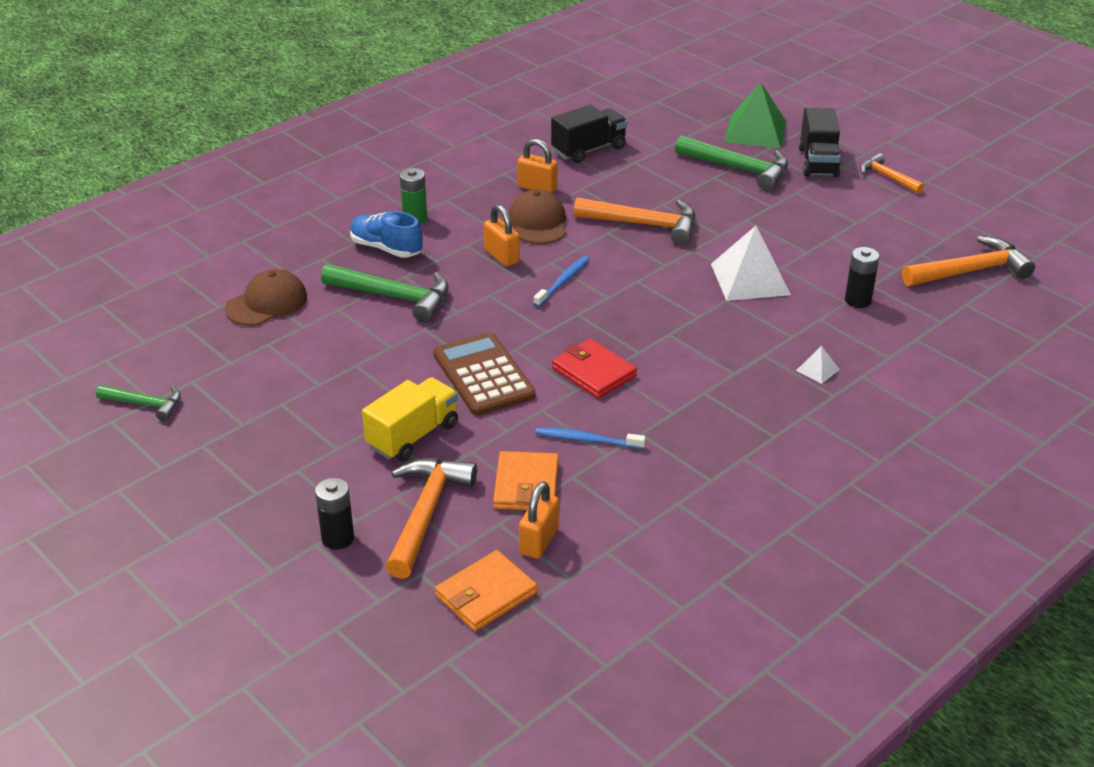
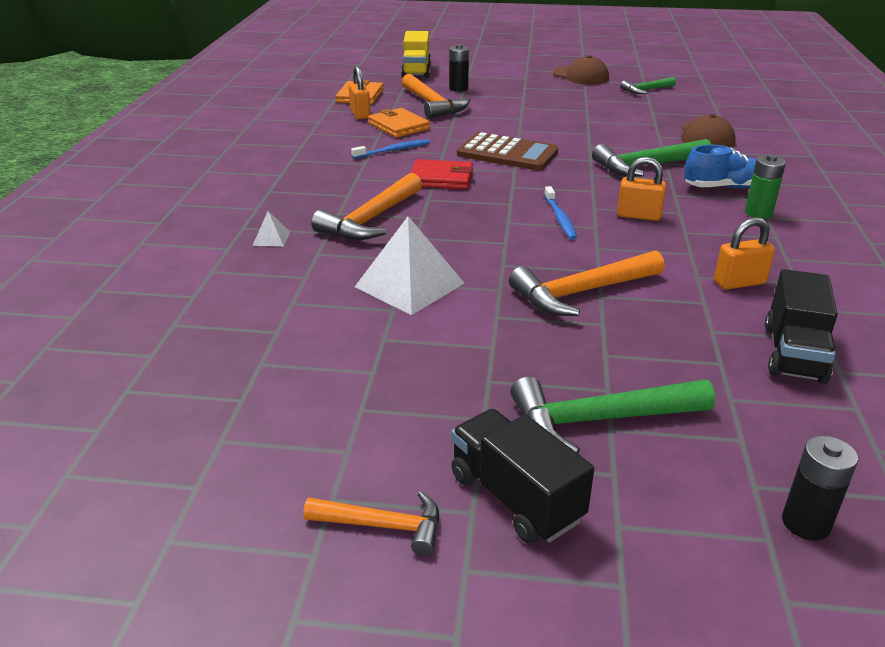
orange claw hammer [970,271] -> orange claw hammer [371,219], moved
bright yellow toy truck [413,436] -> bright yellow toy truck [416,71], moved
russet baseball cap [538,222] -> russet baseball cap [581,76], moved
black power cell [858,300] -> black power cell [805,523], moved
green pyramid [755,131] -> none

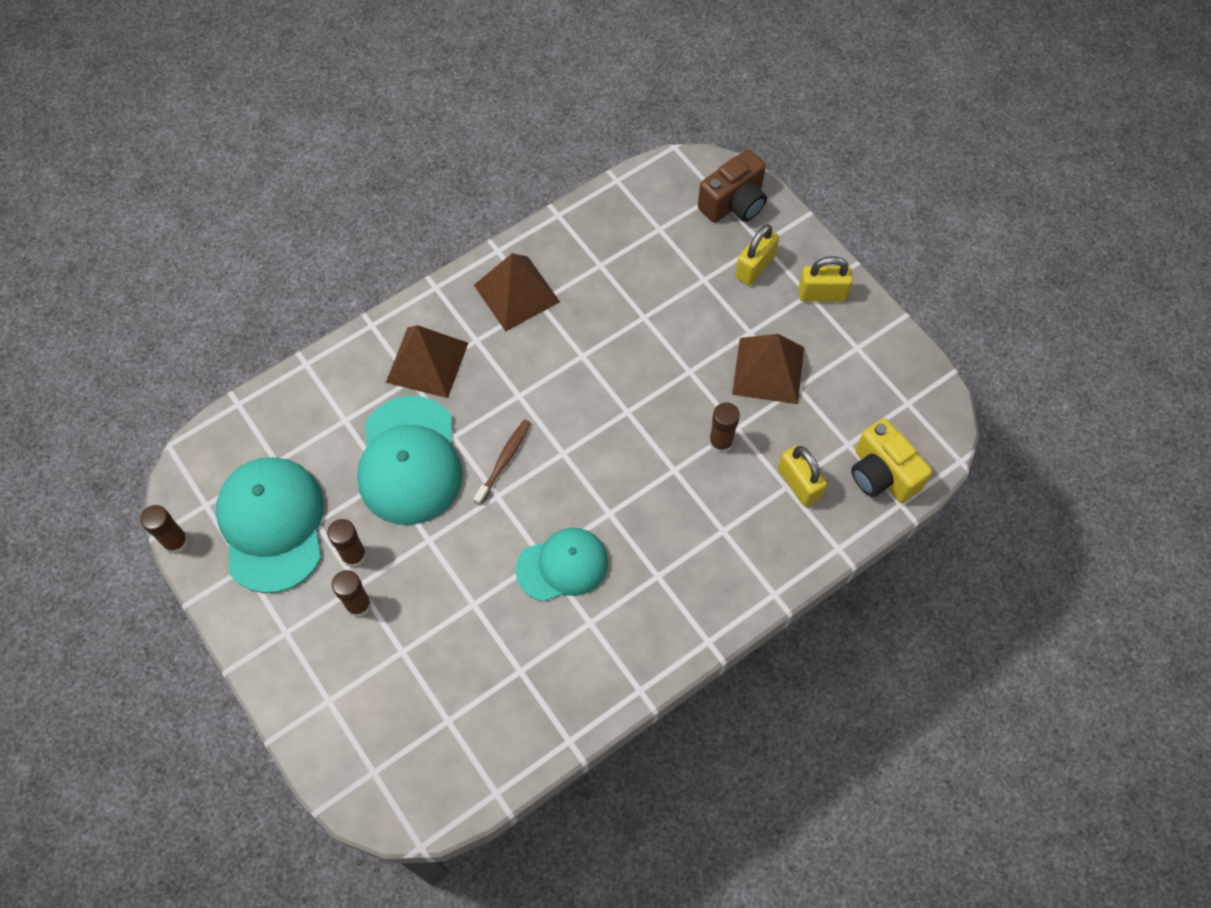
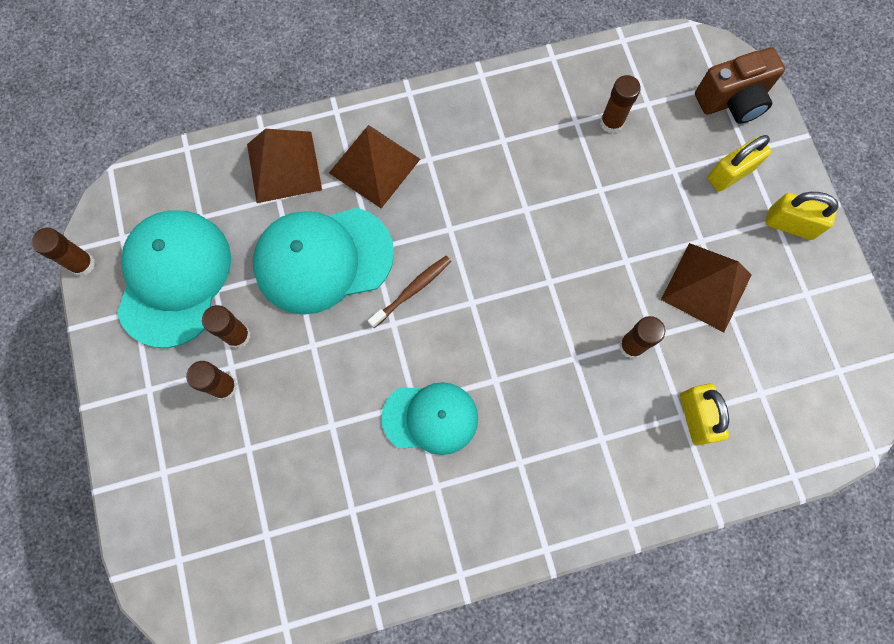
russet pyramid [517,293] -> russet pyramid [284,167], moved
teal baseball cap [409,461] -> teal baseball cap [323,259], 60 degrees clockwise
none -> russet stick of glue [611,122]
bright yellow photo camera [881,474] -> none

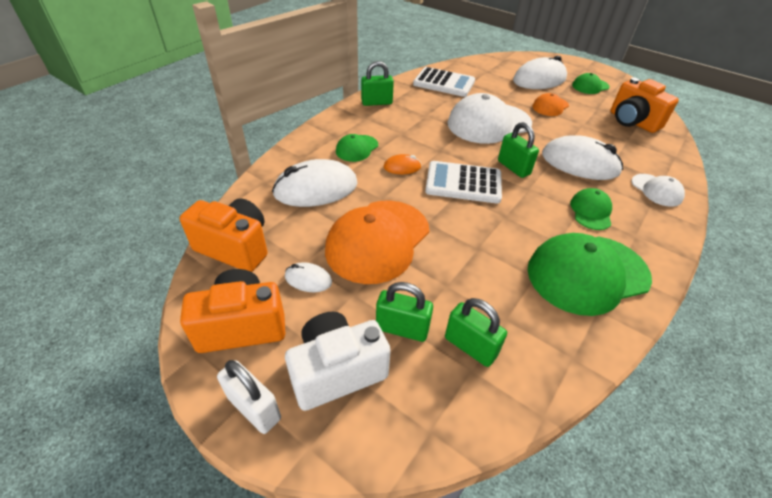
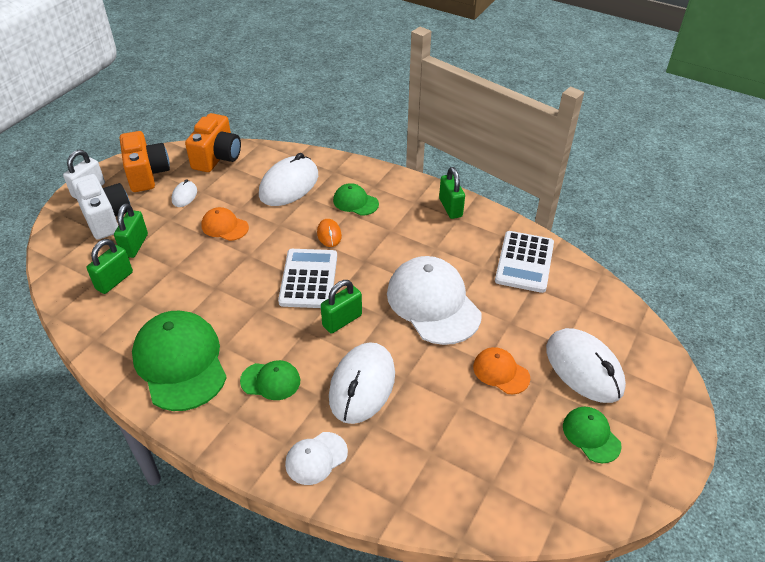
orange baseball cap [378,240] -> orange baseball cap [224,226], x0.50
pure white mouse [316,189] -> pure white mouse [289,185], 60 degrees clockwise
orange photo camera [632,122] -> none

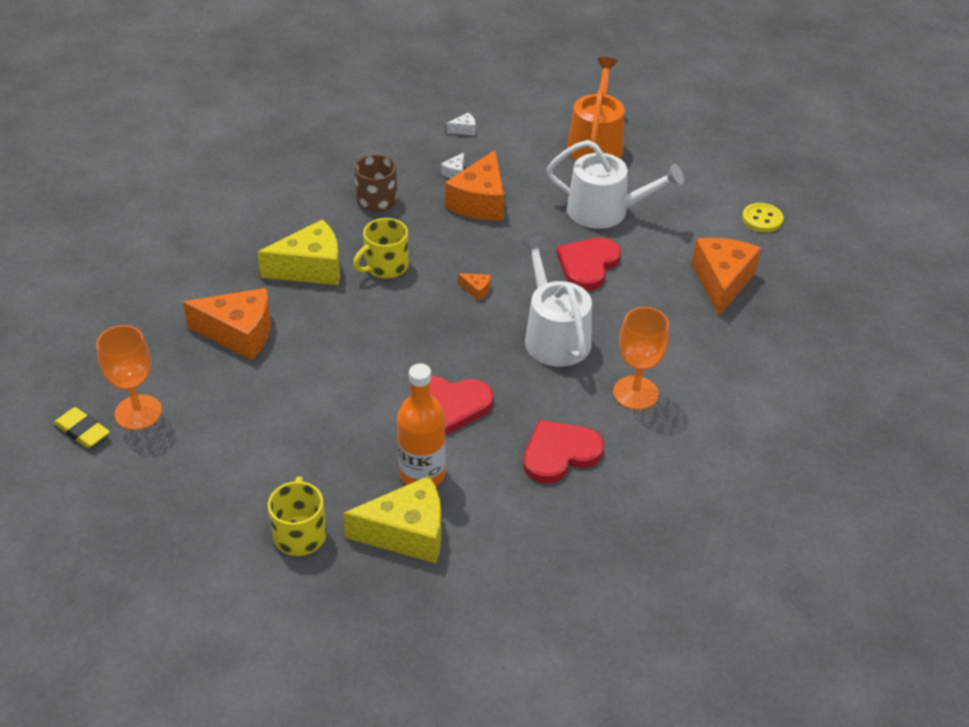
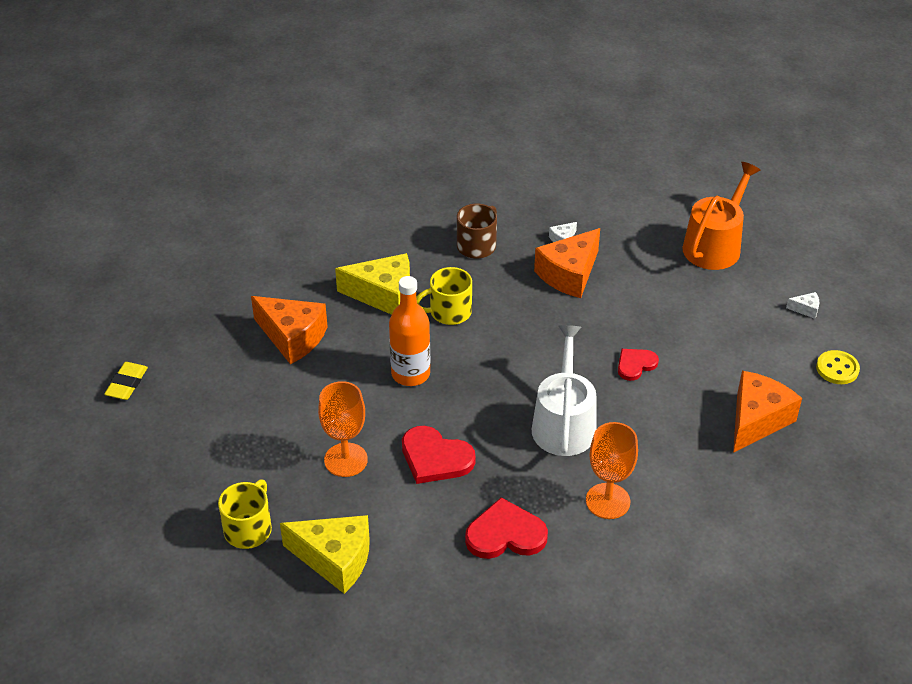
bright yellow eraser [82,431] -> bright yellow eraser [127,384], 45 degrees clockwise
orange wine glass [138,412] -> orange wine glass [346,460], moved
orange bottle [422,474] -> orange bottle [410,374], moved
crimson love heart [588,265] -> crimson love heart [635,365], x0.62
pure white piece of cheese [464,130] -> pure white piece of cheese [805,309], moved
orange piece of cheese [476,290] -> none
pure white watering can [605,211] -> none

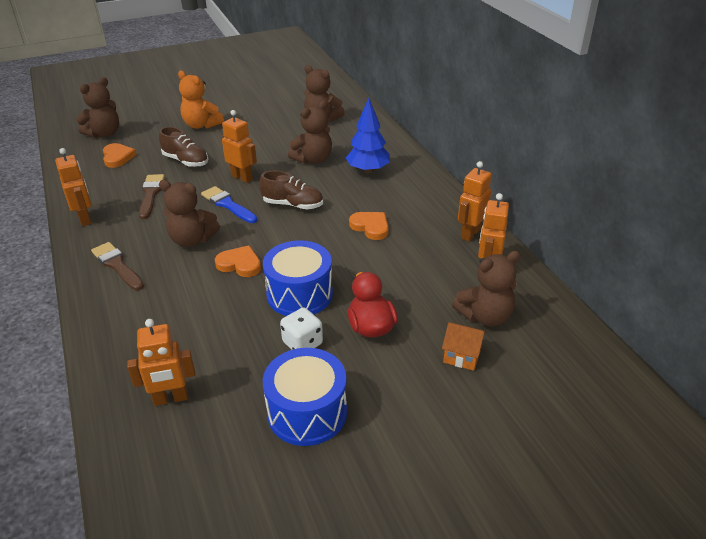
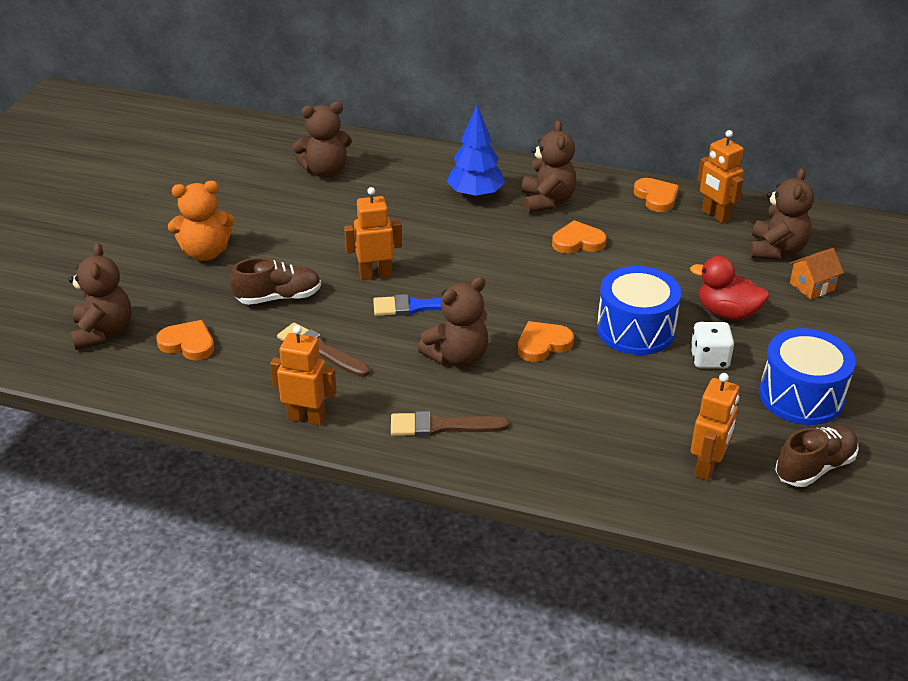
russet teddy [313,159] -> russet teddy [547,201], moved
orange toy robot [470,233] -> orange love heart [656,197]
russet lace-up shoe [293,205] -> russet lace-up shoe [814,467], moved

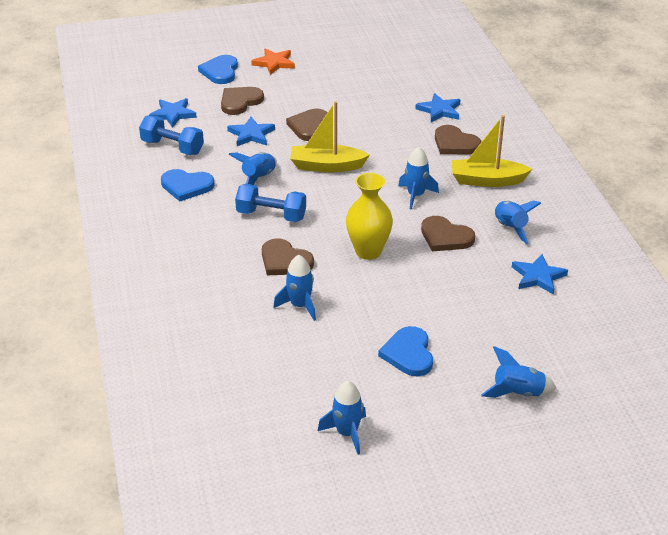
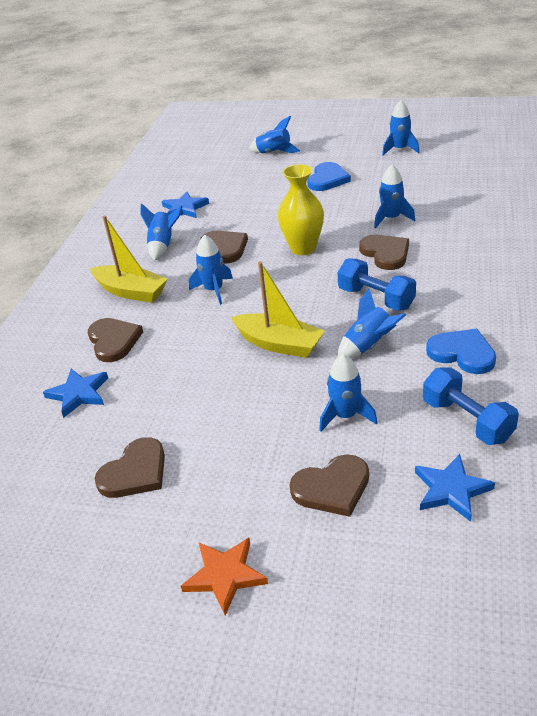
russet love heart [309,127] -> russet love heart [135,472], moved
cobalt star shape [251,134] -> cobalt toy rocket [345,416]
cobalt love heart [220,71] -> none

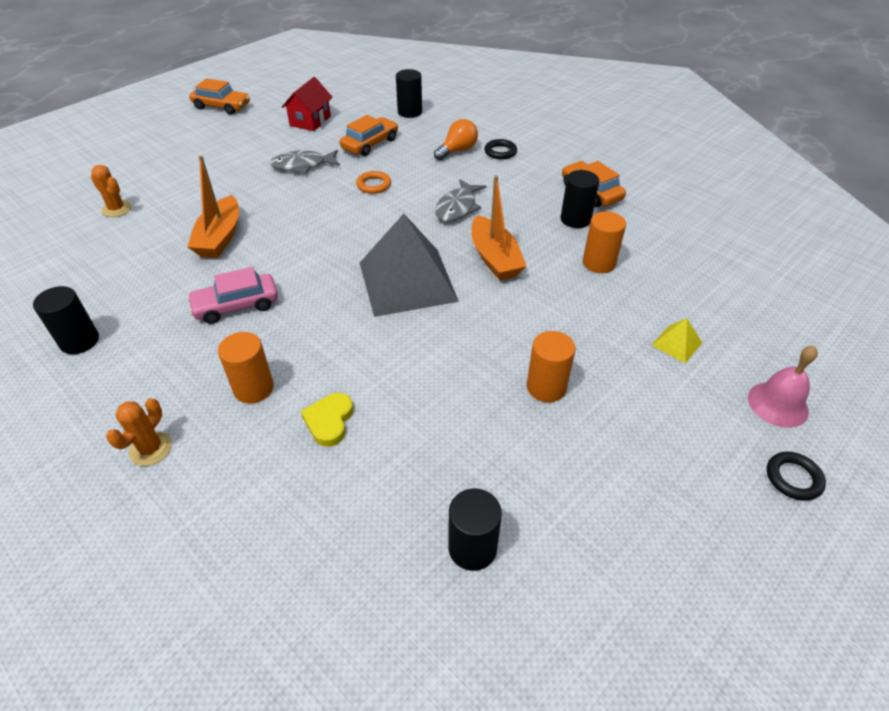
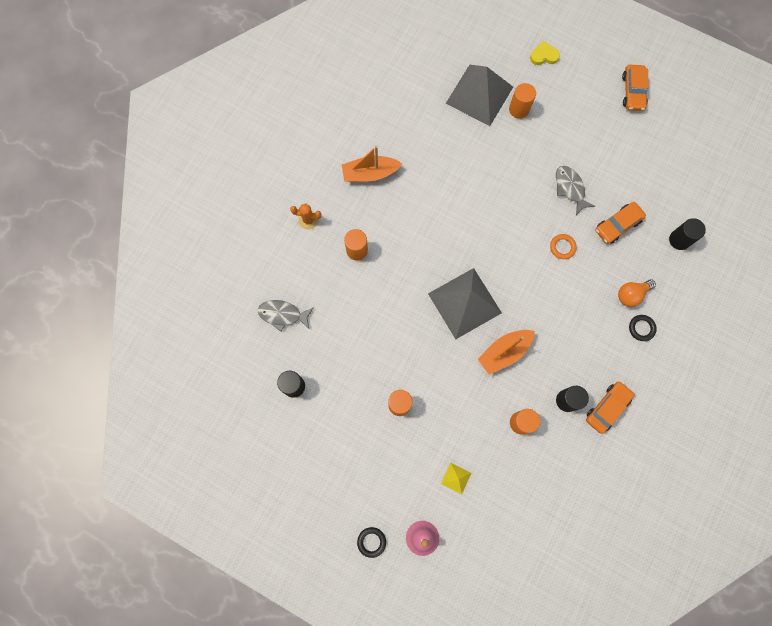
grey fish [457,207] -> grey fish [283,314], moved
orange sailboat [220,237] -> orange sailboat [370,173], moved
orange saguaro cactus [117,209] -> grey pyramid [479,95]
none -> orange cylinder [519,109]
bright yellow love heart [329,421] -> bright yellow love heart [544,56], moved
orange car [370,144] -> orange car [617,225], 120 degrees clockwise
orange bulb [457,151] -> orange bulb [631,294], 120 degrees clockwise
black cylinder [79,341] -> none
rose-pink car [236,305] -> none
crimson house [310,121] -> none

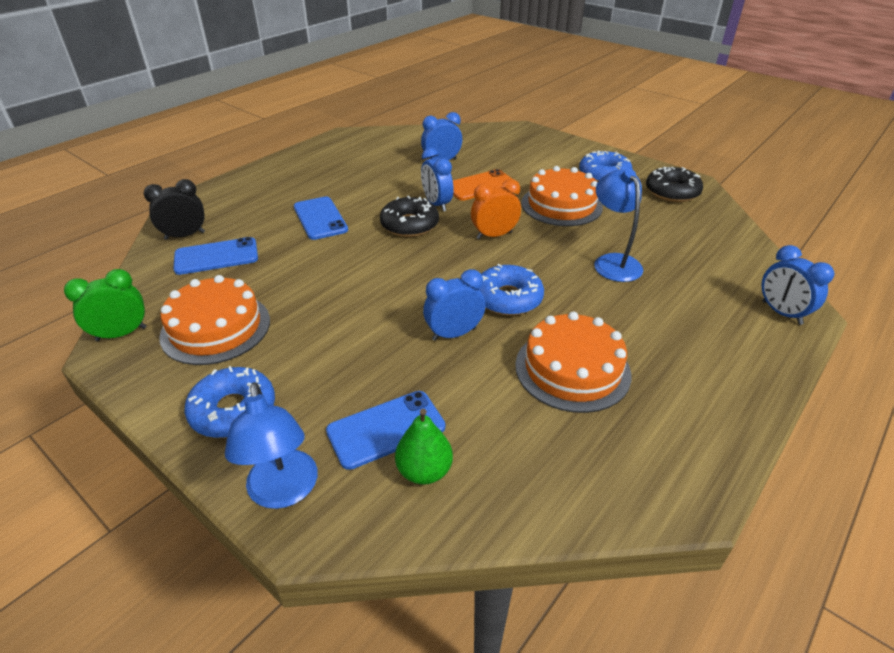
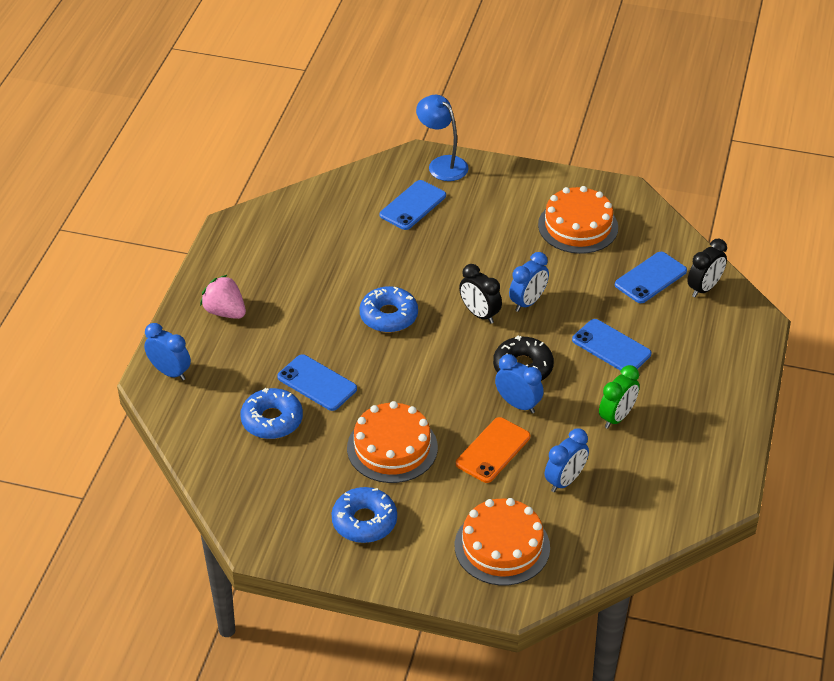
none -> rose-pink strawberry [225,312]
cobalt glazed donut [233,410] -> cobalt glazed donut [272,420], moved
cobalt desk lamp [613,262] -> cobalt phone [317,383]
orange gateau [572,369] -> orange gateau [502,546], moved
none -> black bedside clock [479,314]
cobalt bedside clock [454,334] -> cobalt bedside clock [528,302], moved
green bedside clock [121,334] -> green bedside clock [617,417], moved
green pear fruit [424,471] -> none
orange bedside clock [494,235] -> none
black glazed donut [672,192] -> none

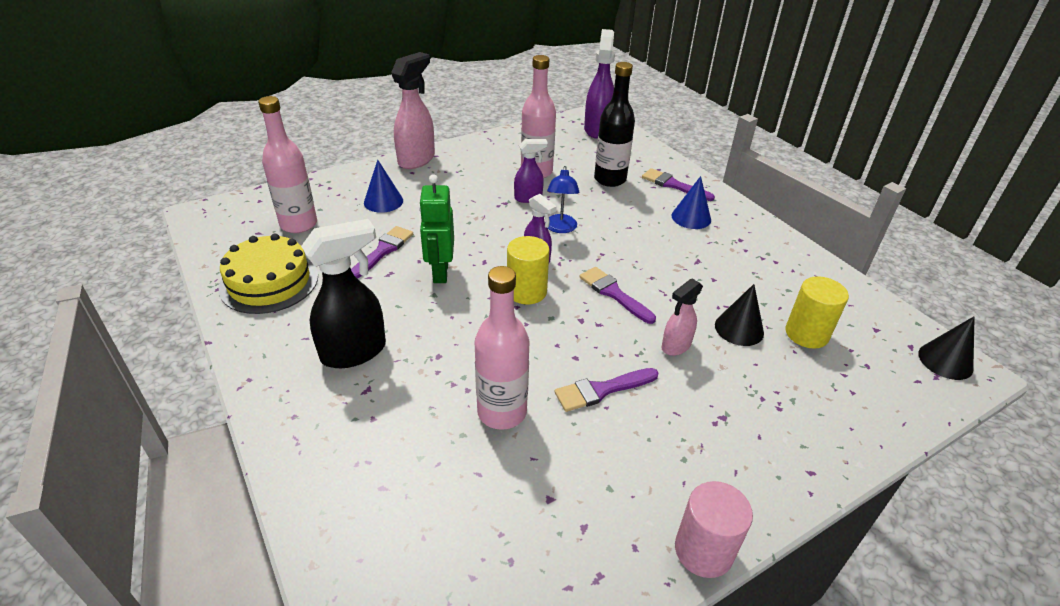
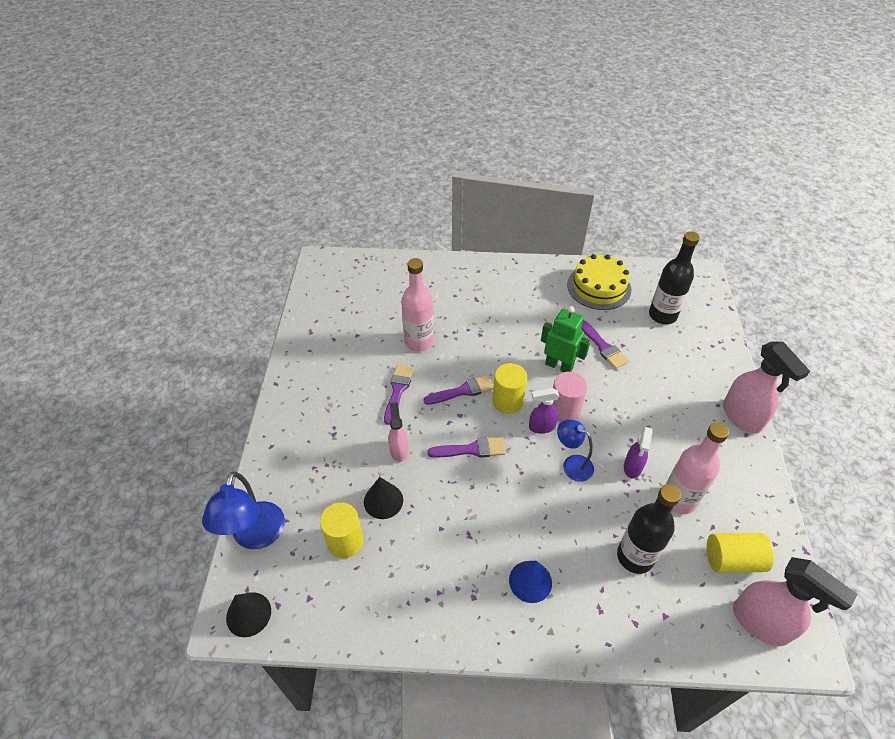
none -> cobalt desk lamp [255,536]
purple paint brush [673,185] -> purple paint brush [463,391], moved
rose-pink cylinder [703,550] -> rose-pink cylinder [564,410], moved
rose-pink bottle [298,224] -> black bottle [662,315]
none -> bright yellow cylinder [732,560]
purple spray cleaner [597,129] -> rose-pink spray cleaner [761,623]
black spray cleaner [355,352] -> none
cobalt solid cone [383,201] -> none

